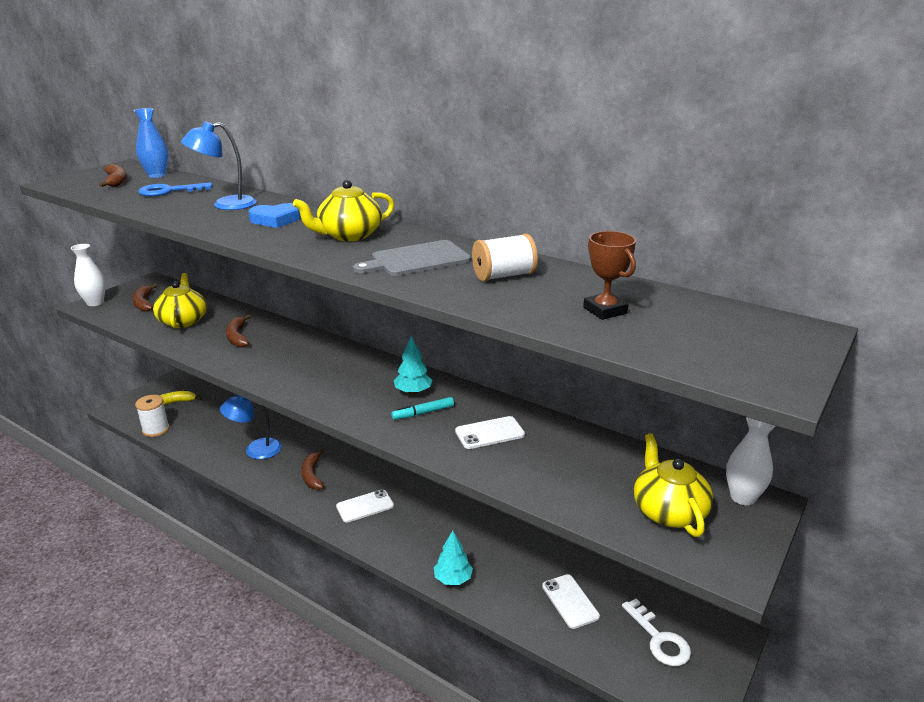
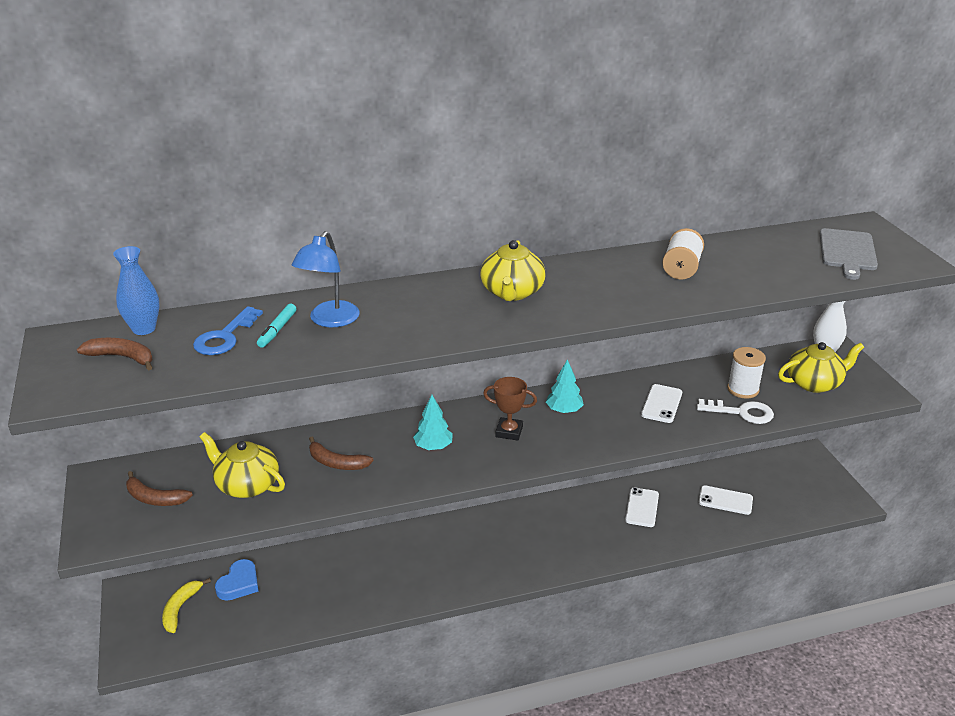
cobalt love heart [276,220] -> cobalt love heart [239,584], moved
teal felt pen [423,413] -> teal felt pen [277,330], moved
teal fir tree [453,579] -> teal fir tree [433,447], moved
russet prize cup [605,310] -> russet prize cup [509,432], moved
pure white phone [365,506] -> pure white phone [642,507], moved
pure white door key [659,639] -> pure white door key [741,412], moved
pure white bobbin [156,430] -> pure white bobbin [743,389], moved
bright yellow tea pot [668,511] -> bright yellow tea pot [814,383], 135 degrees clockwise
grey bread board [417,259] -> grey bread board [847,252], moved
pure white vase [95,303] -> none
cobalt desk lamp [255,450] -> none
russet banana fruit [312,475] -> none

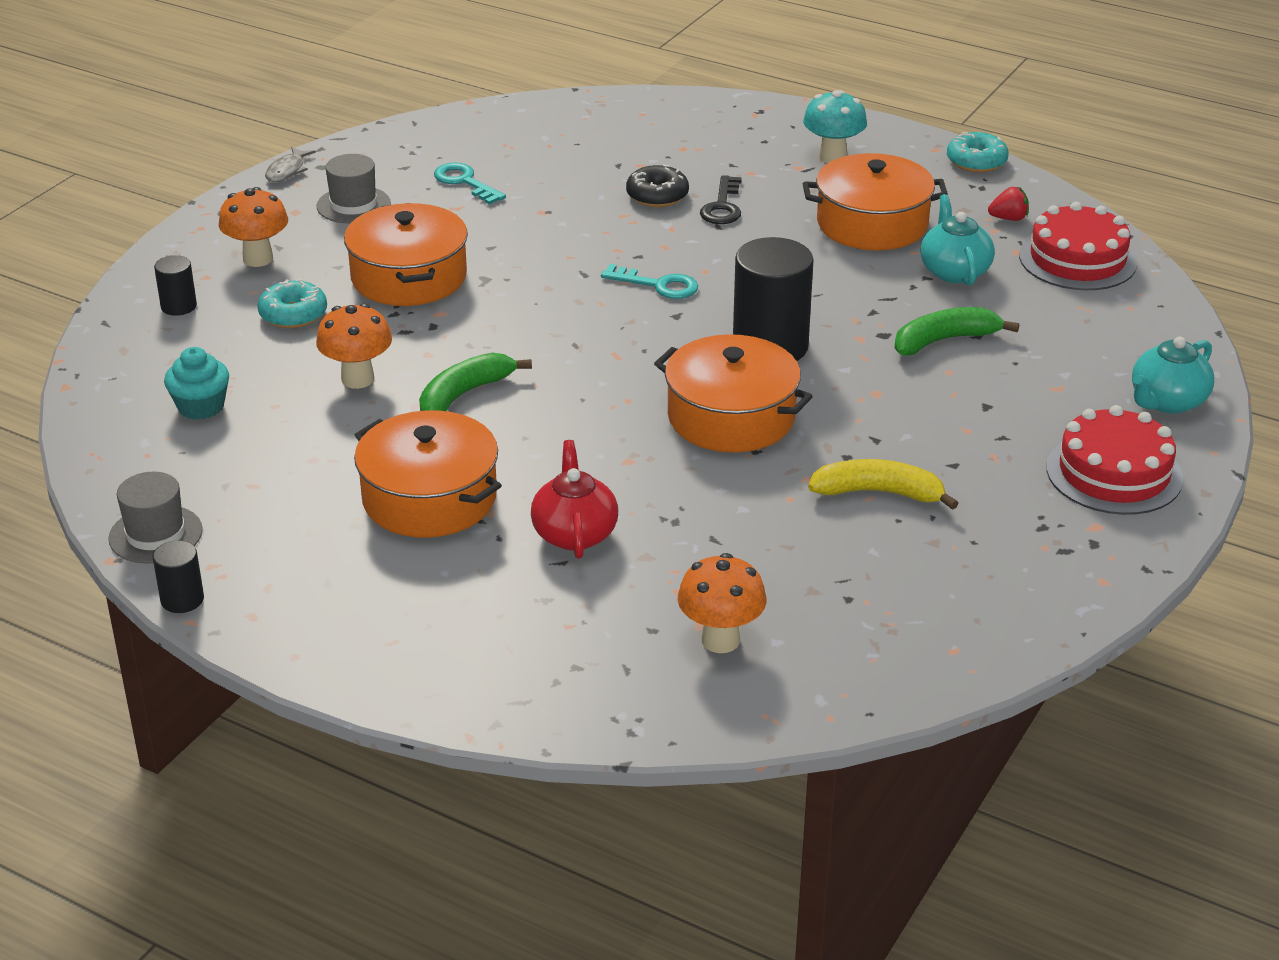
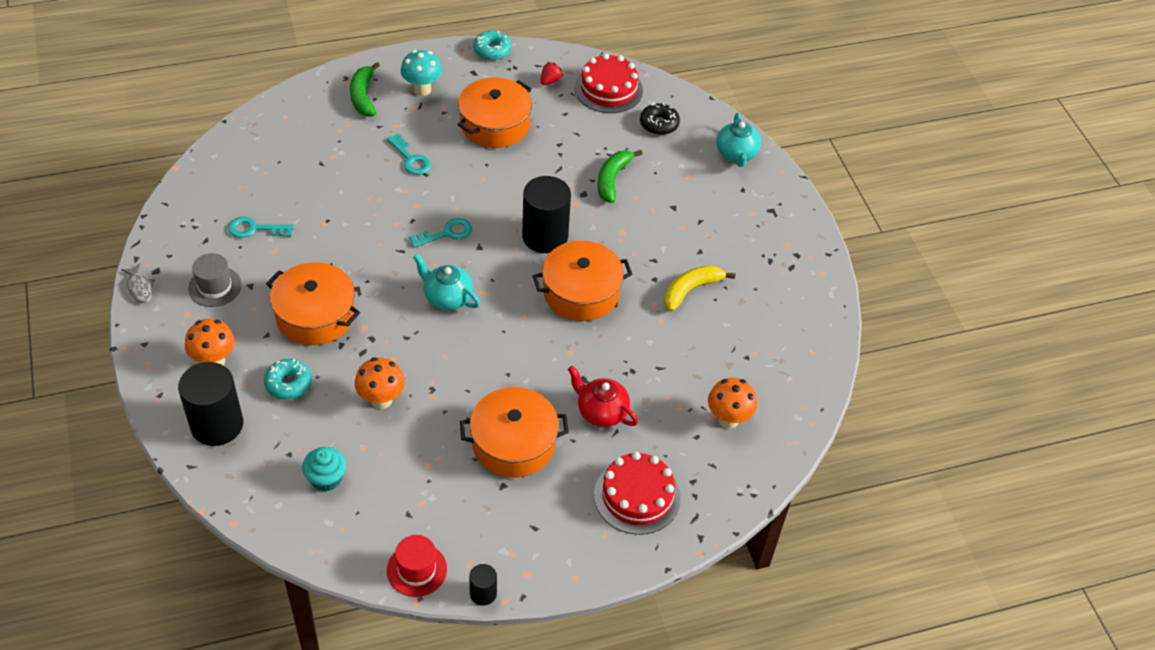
black cylinder [179,306] -> black cylinder [217,425], x2.07
green banana fruit [463,395] -> green banana fruit [363,96], moved
black door key [723,206] -> teal door key [411,159]
grey top hat [155,534] -> crimson top hat [417,570]
teal tea pot [954,271] -> teal tea pot [447,297], moved
crimson gateau [1114,473] -> crimson gateau [637,496], moved
black glazed donut [657,196] -> black glazed donut [659,124], moved

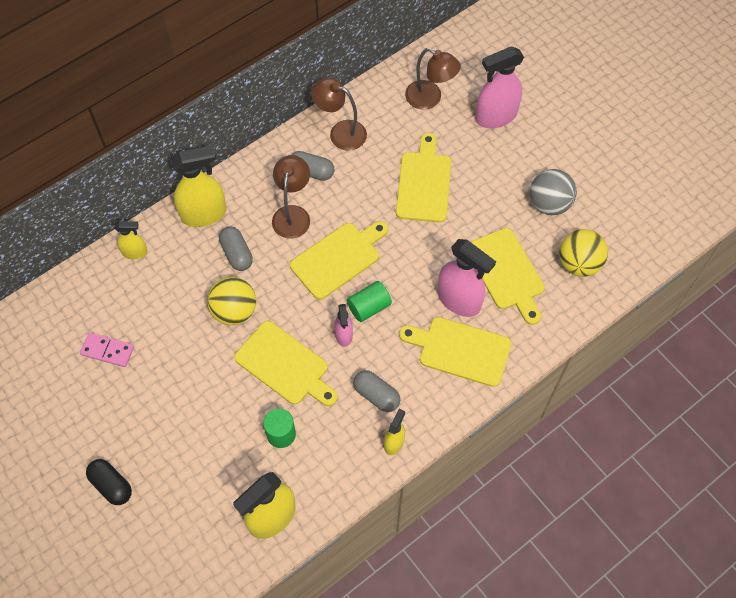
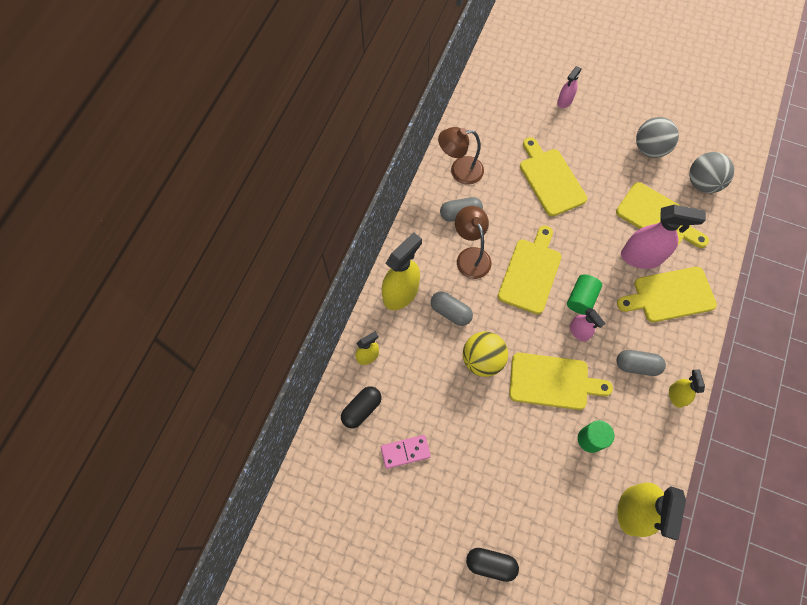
none -> black pill [362,409]
rose-pink spray cleaner [495,117] -> rose-pink spray cleaner [564,101], x0.54
bright yellow play ball [579,263] -> grey play ball [702,183]
russet desk lamp [430,99] -> none

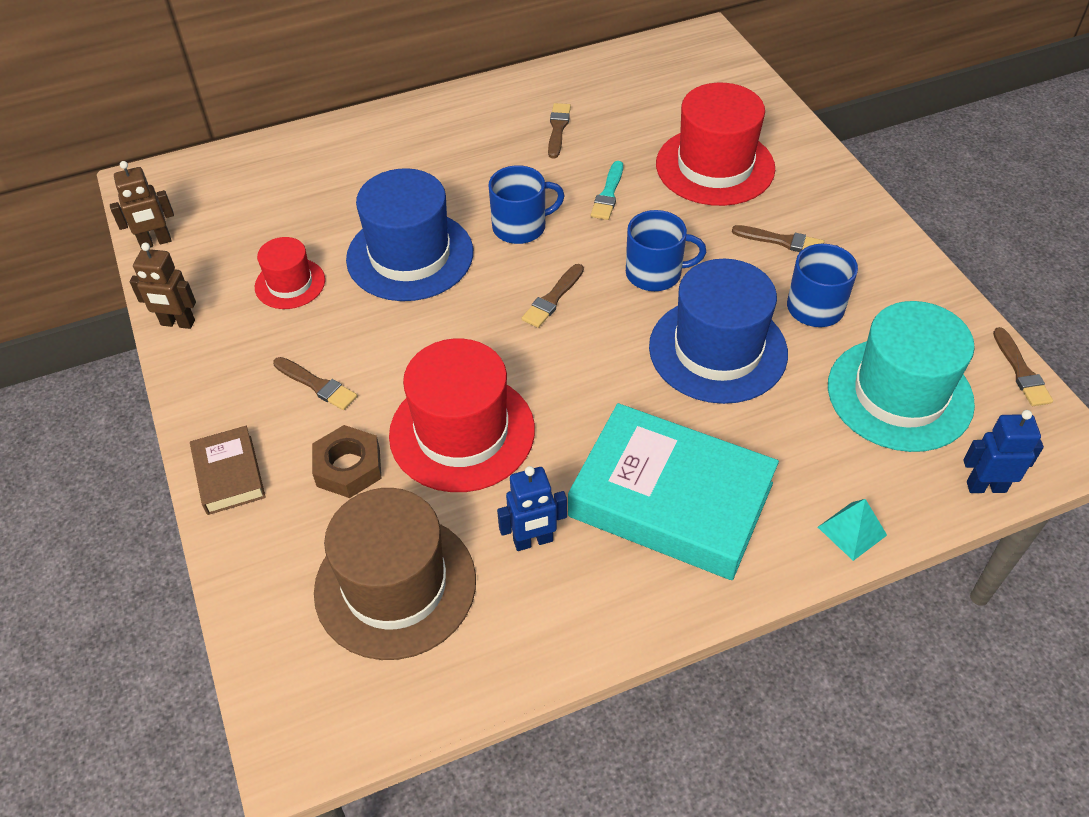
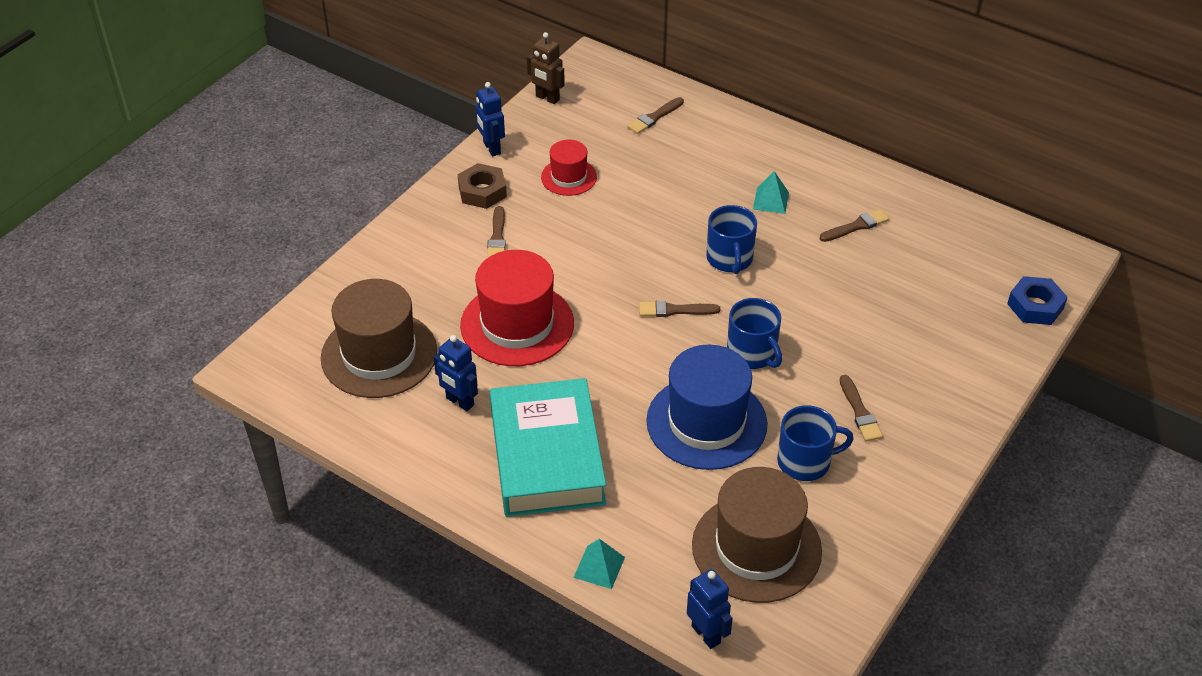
russet nut [348,467] -> russet nut [482,191], moved
russet toy robot [177,323] -> cobalt toy robot [491,148]
russet paint brush [1021,371] -> russet paint brush [654,117], moved
teal top hat [899,394] -> russet top hat [756,548]
cobalt coffee mug [521,227] -> cobalt coffee mug [729,259], 45 degrees clockwise
none -> teal pyramid [770,200]
none -> cobalt nut [1035,306]
russet hardback [229,475] -> none
cobalt top hat [410,255] -> none
teal paint brush [608,194] -> none
crimson top hat [715,166] -> none

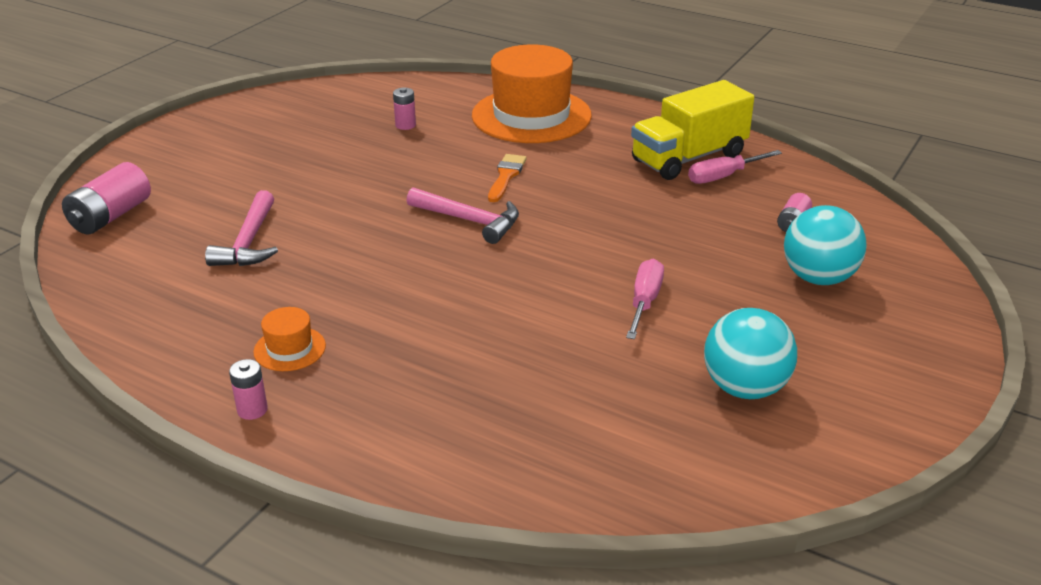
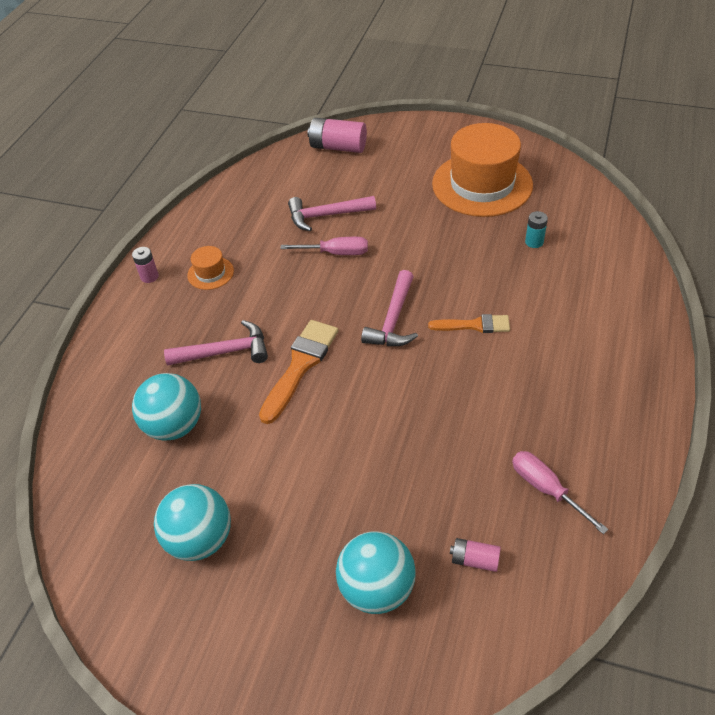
none -> teal play ball [174,426]
none -> rose-pink claw hammer [225,352]
none -> orange paint brush [300,366]
rose-pink screwdriver [644,302] -> rose-pink screwdriver [335,253], moved
orange top hat [531,116] -> orange top hat [482,184], moved
rose-pink power cell [405,125] -> teal power cell [534,242]
bright yellow toy truck [689,158] -> none

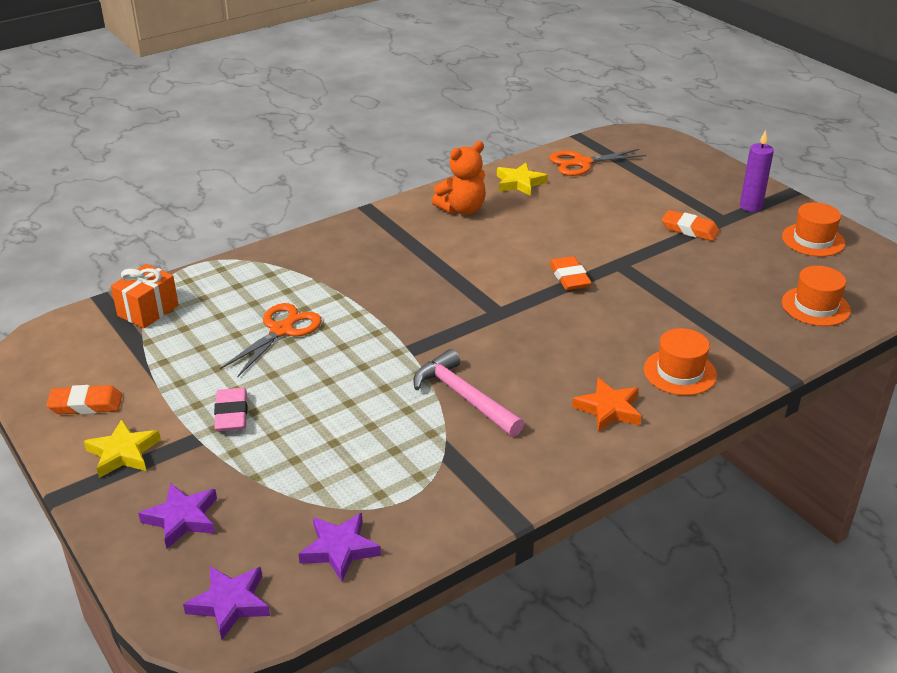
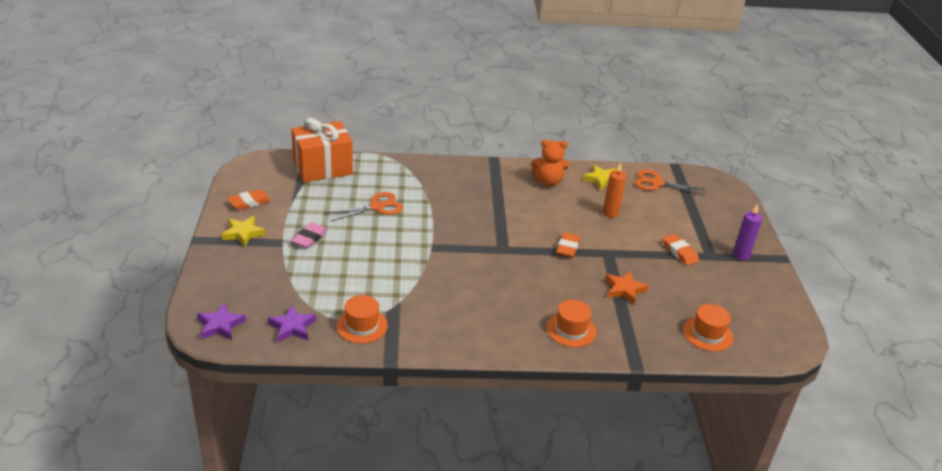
orange eraser [86,404] -> orange eraser [249,202], 60 degrees counterclockwise
orange gift [148,311] -> orange gift [322,168], x1.75
orange top hat [813,240] -> orange top hat [362,326], moved
none -> orange pillar candle [610,213]
orange star shape [608,409] -> orange star shape [624,289], moved
purple star shape [182,518] -> none
rose-pink claw hammer [463,397] -> none

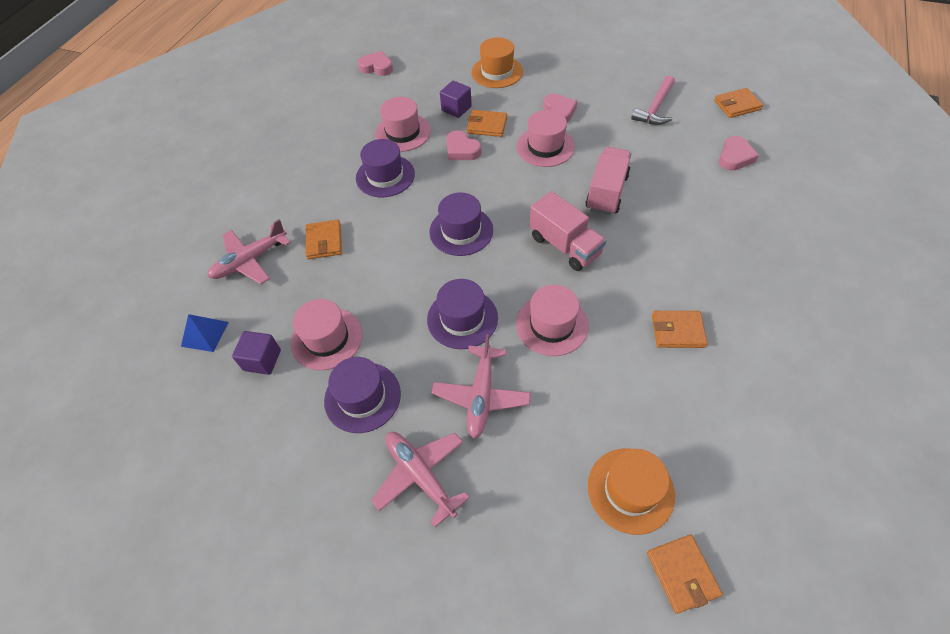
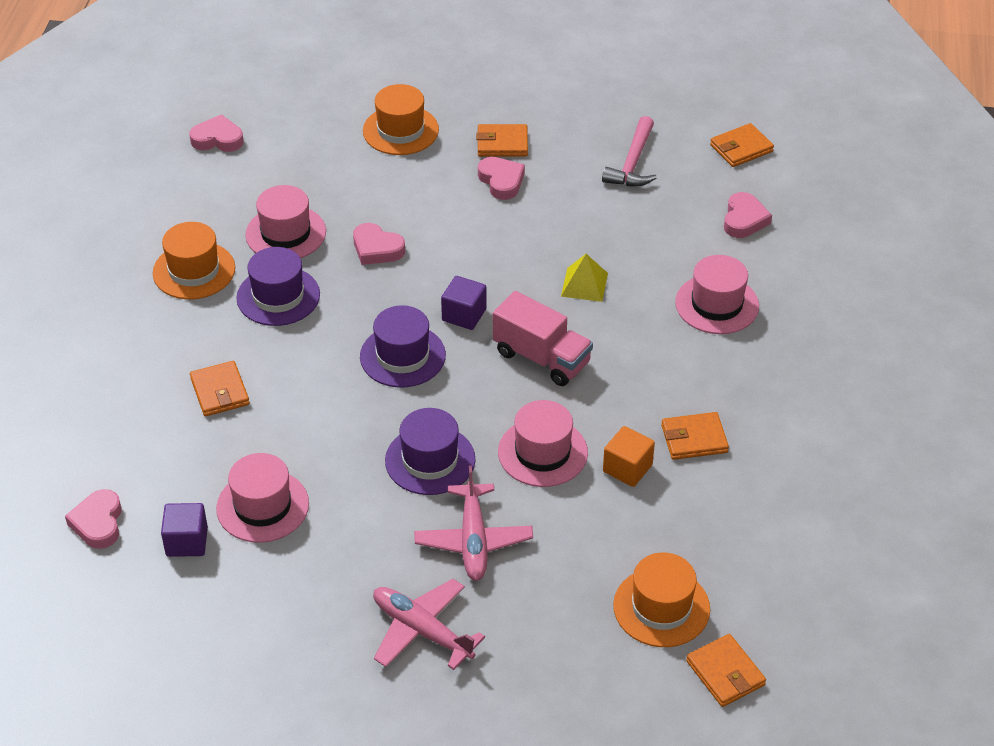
cobalt pyramid [205,334] -> rose-pink love heart [98,523]
none -> orange top hat [194,271]
purple solid cube [456,108] -> purple solid cube [464,315], moved
orange card wallet [487,125] -> orange card wallet [502,143], moved
rose-pink toy truck [606,192] -> bright yellow pyramid [584,284]
none -> orange solid cube [627,468]
rose-pink top hat [545,147] -> rose-pink top hat [717,304], moved
rose-pink aeroplane [250,260] -> none
purple top hat [362,397] -> none

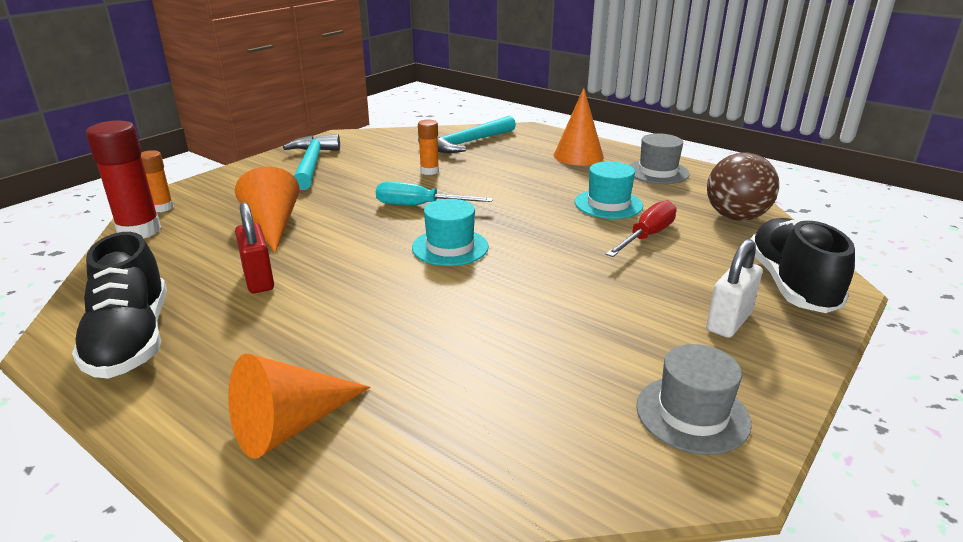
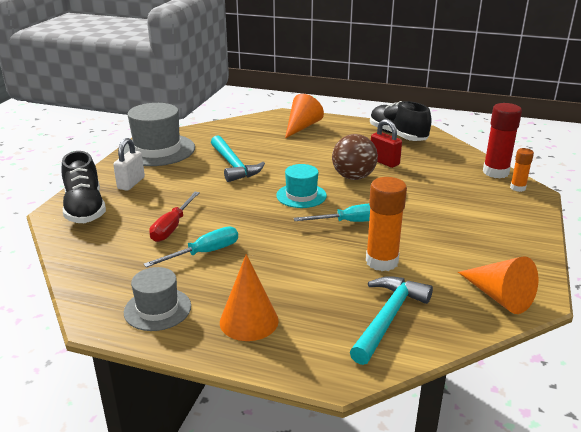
grey top hat [692,414] -> grey top hat [157,150], x1.71
teal top hat [608,204] -> teal screwdriver [204,253]
teal claw hammer [312,164] -> teal claw hammer [234,165], moved
russet play ball [735,217] -> russet play ball [353,177], moved
orange stick of glue [429,171] -> orange stick of glue [381,262], x1.77
orange solid cone [272,225] -> orange solid cone [499,297], moved

